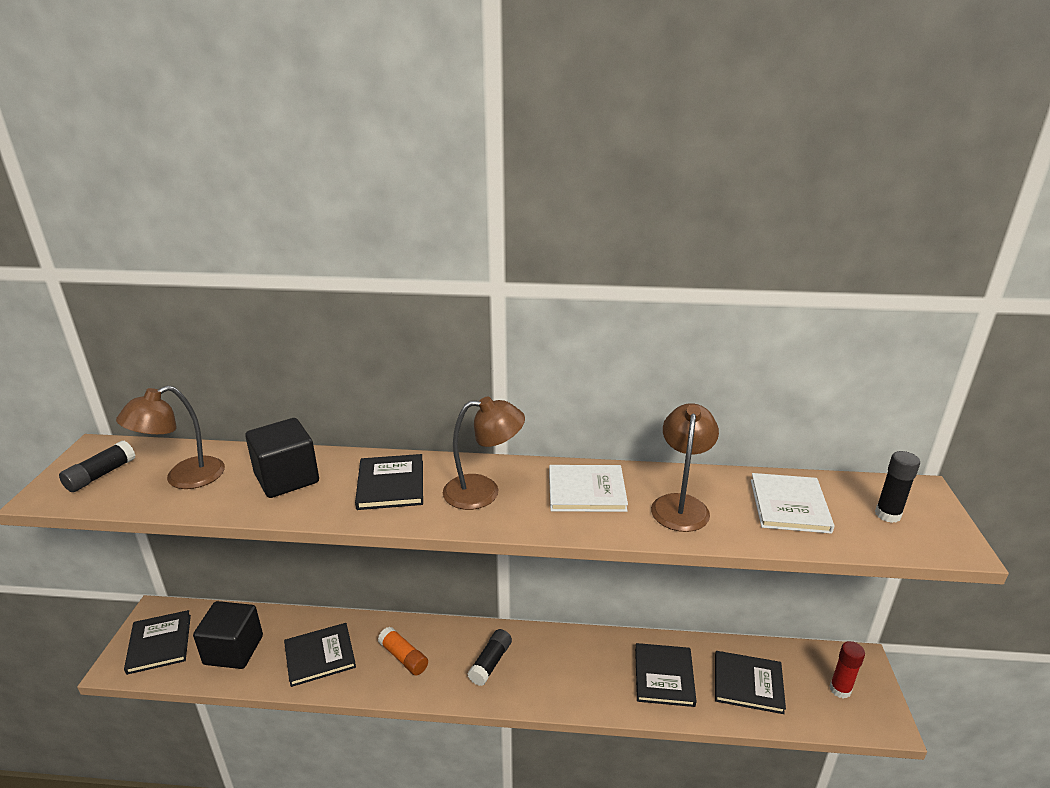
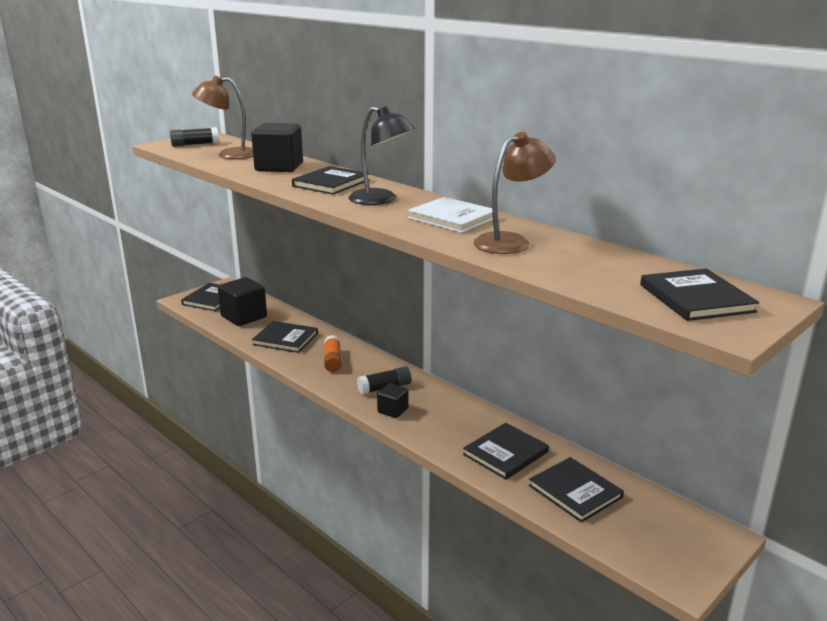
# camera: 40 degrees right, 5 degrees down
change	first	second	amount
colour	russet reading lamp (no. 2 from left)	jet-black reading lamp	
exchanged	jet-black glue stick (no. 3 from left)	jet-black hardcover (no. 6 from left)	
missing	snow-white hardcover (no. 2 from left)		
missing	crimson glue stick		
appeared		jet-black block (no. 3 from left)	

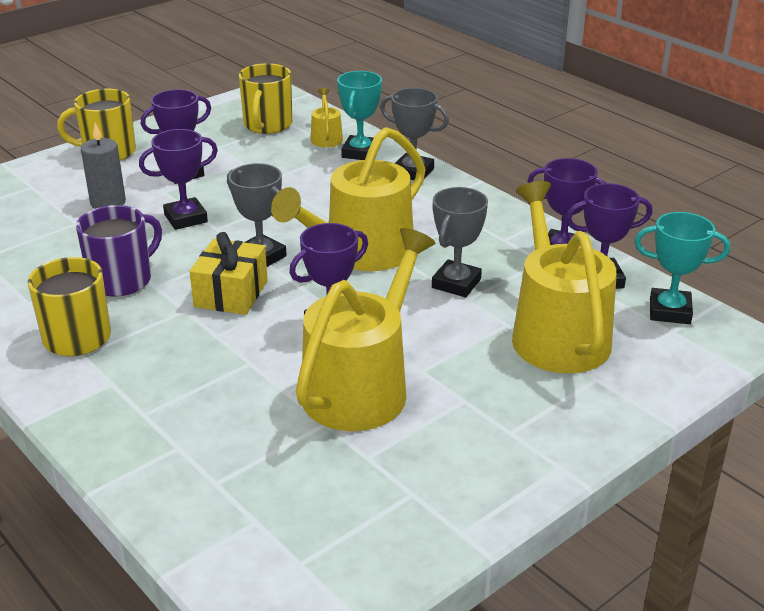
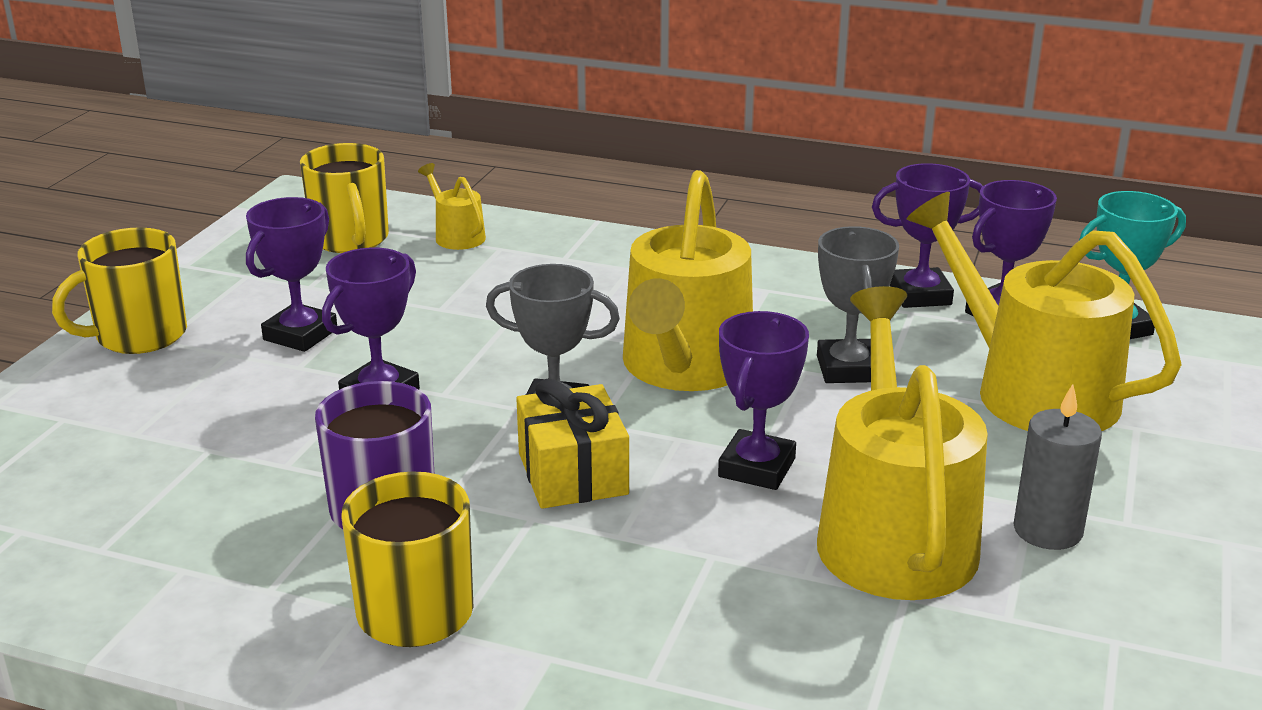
# camera: 30 degrees left, 5 degrees down
change	first	second	amount
missing	teal award cup (no. 1 from left)		
missing	ash-grey award cup (no. 2 from left)		
relocated	ash-grey pillar candle		

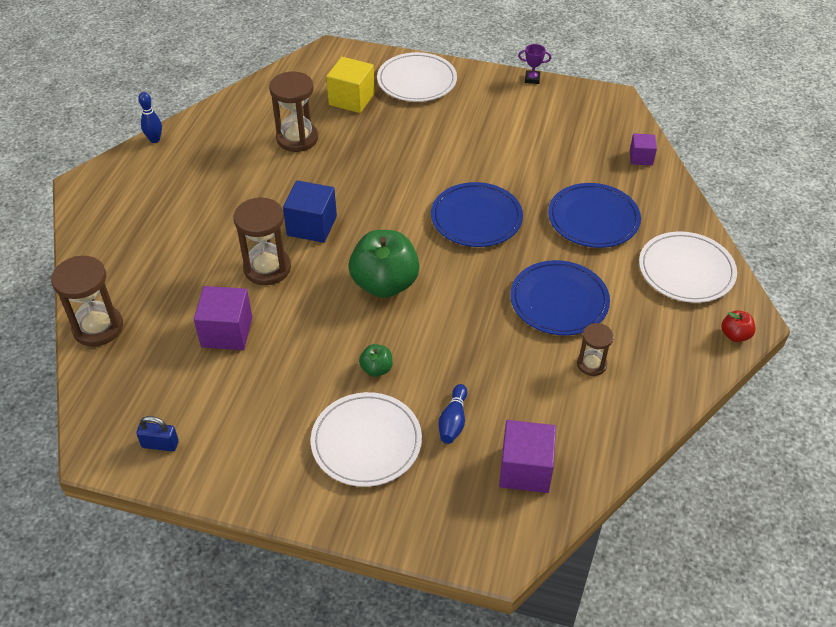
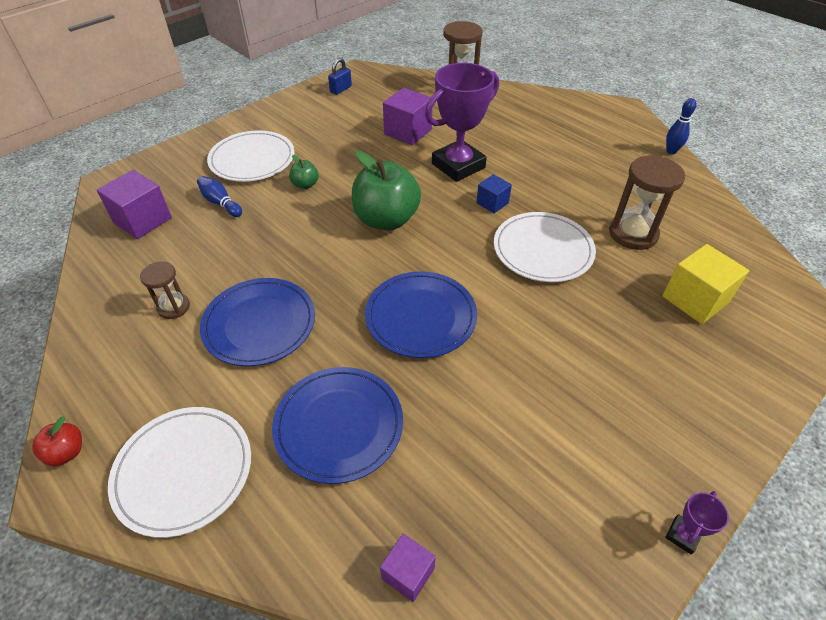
# camera: 120 degrees right, 0 degrees up
change	first	second	amount
relocated	snow-white plate (no. 2 from left in the first image)	snow-white plate (no. 3 from left)	
size	royal blue block		x0.59
exchanged	russet hourglass (no. 2 from left)	violet award cup (no. 1 from left)	

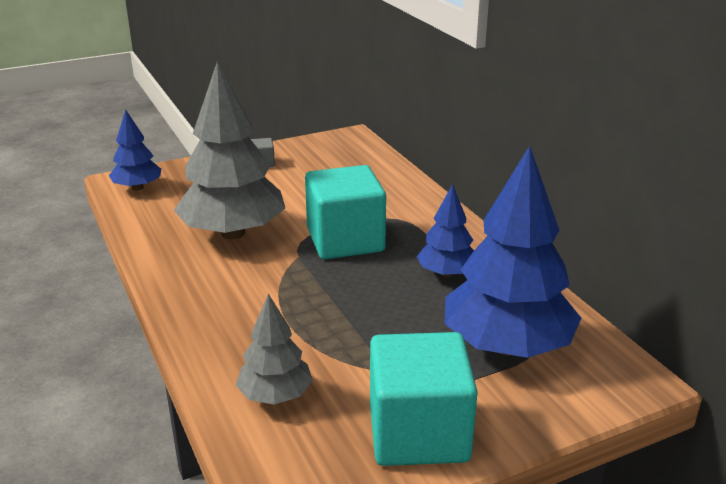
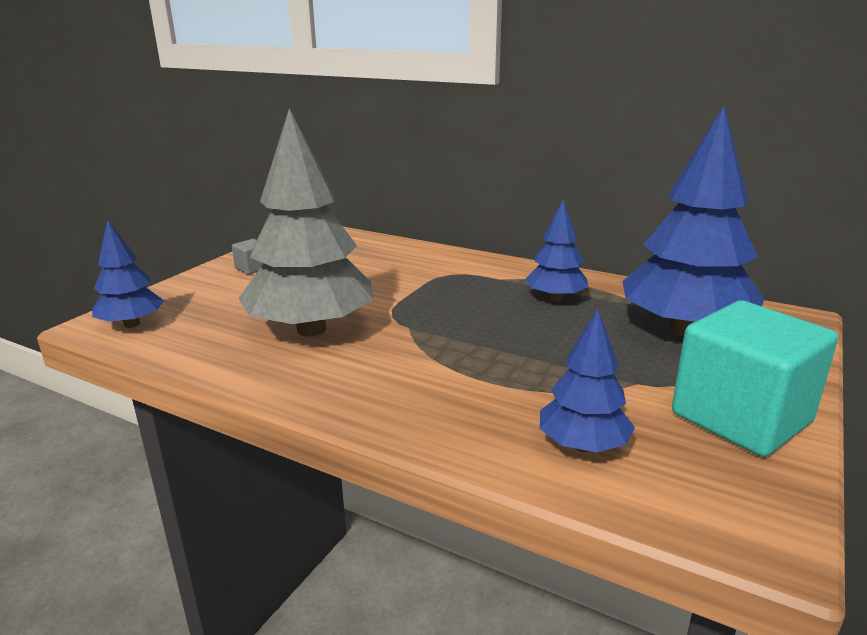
# camera: 35 degrees left, 5 degrees down
change	first	second	amount
missing	teal block (no. 1 from left)		
colour	ash-grey tree (no. 2 from left)	royal blue tree (no. 3 from left)	

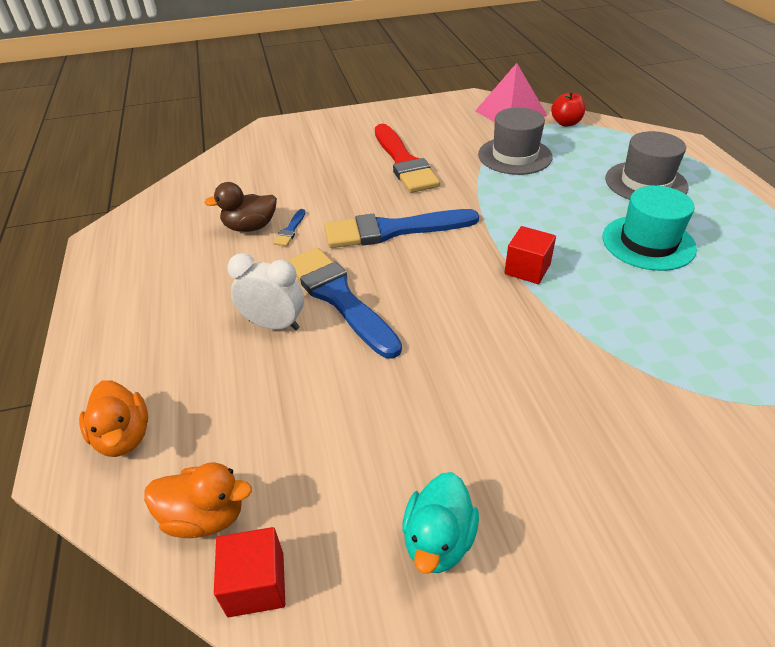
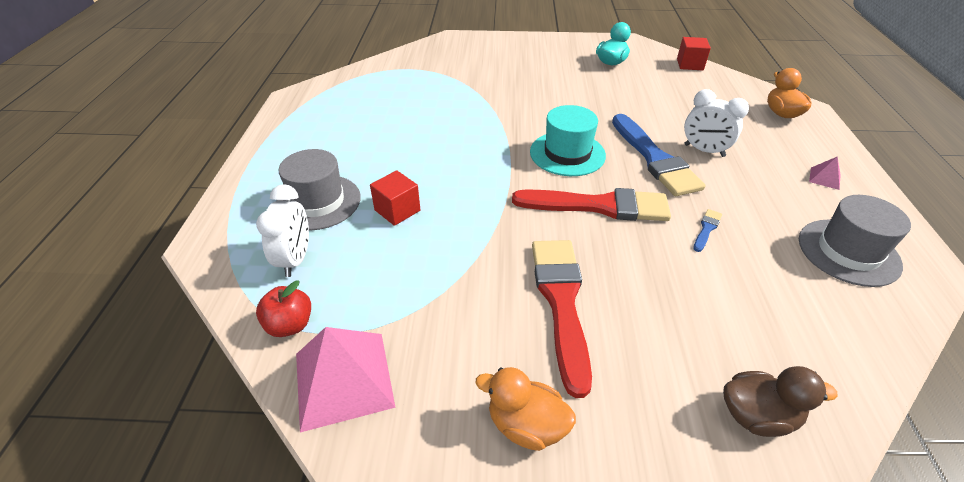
# camera: 165 degrees left, 0 degrees up
change	first	second	amount
relocated	ash-grey tall hat (no. 1 from left in the first image)	ash-grey tall hat (no. 2 from left)	
relocated	russet rubber duck		
relocated	teal tall hat		
colour	royal blue paint brush (no. 3 from left)	crimson paint brush (no. 2 from left)	
relocated	crimson block (no. 2 from left in the first image)	crimson block (no. 1 from left)	
relocated	orange-coloured rubber duck (no. 2 from left in the first image)	orange-coloured rubber duck (no. 1 from left)	
appeared		pink pyramid shape (no. 2 from left)	
appeared		snow-white alarm clock (no. 1 from left)	

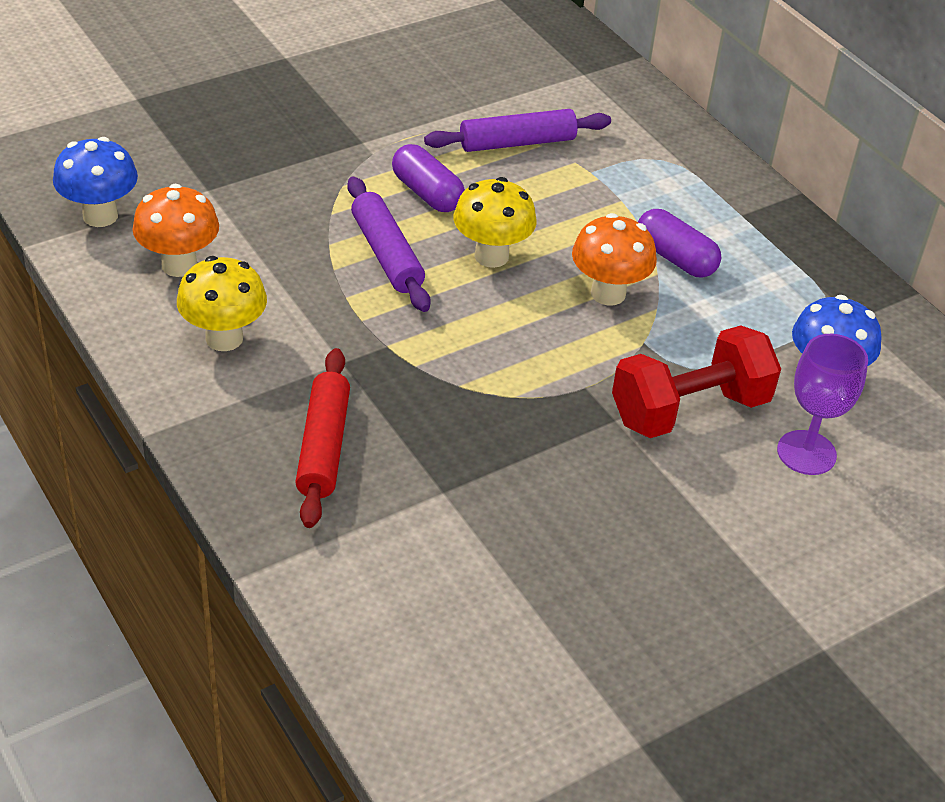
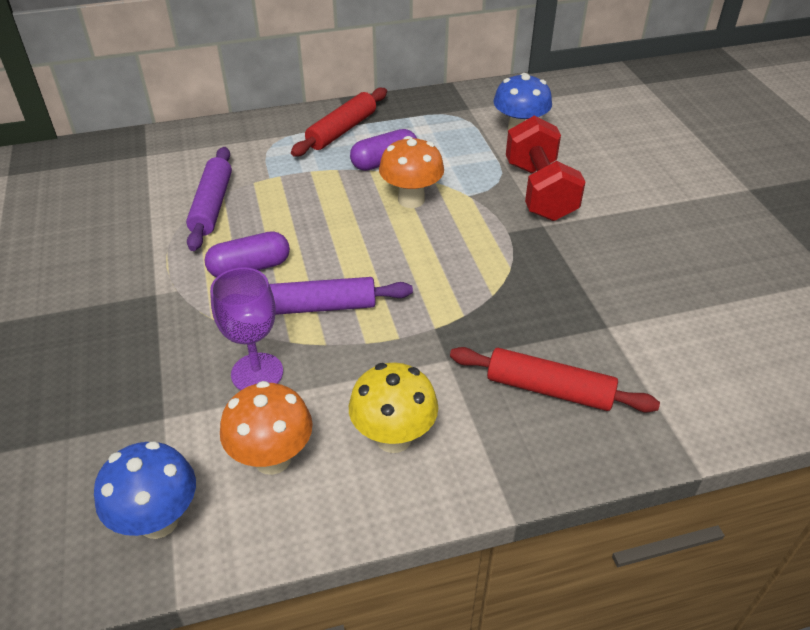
# camera: 70 degrees left, 0 degrees up
change	first	second	amount
missing	bright yellow fungus (no. 2 from left)		
relocated	violet wine glass		
appeared		crimson dough roller (no. 1 from left)	

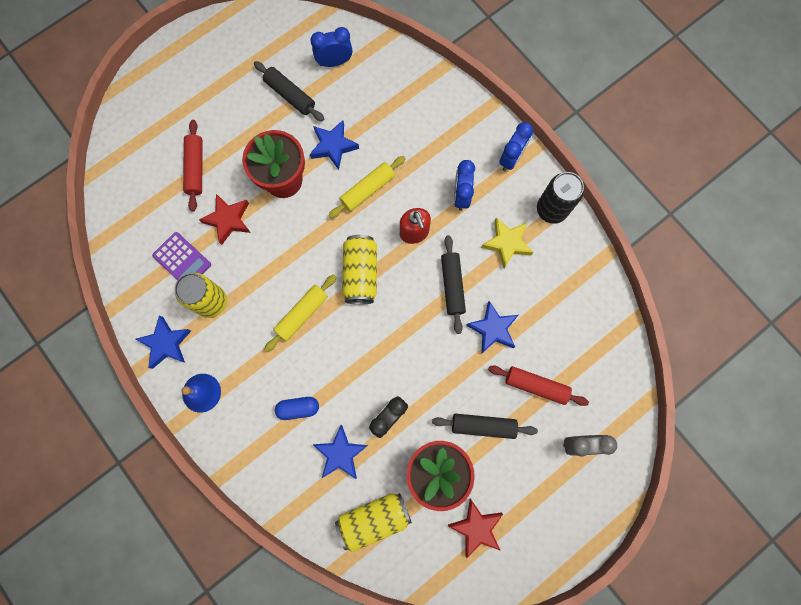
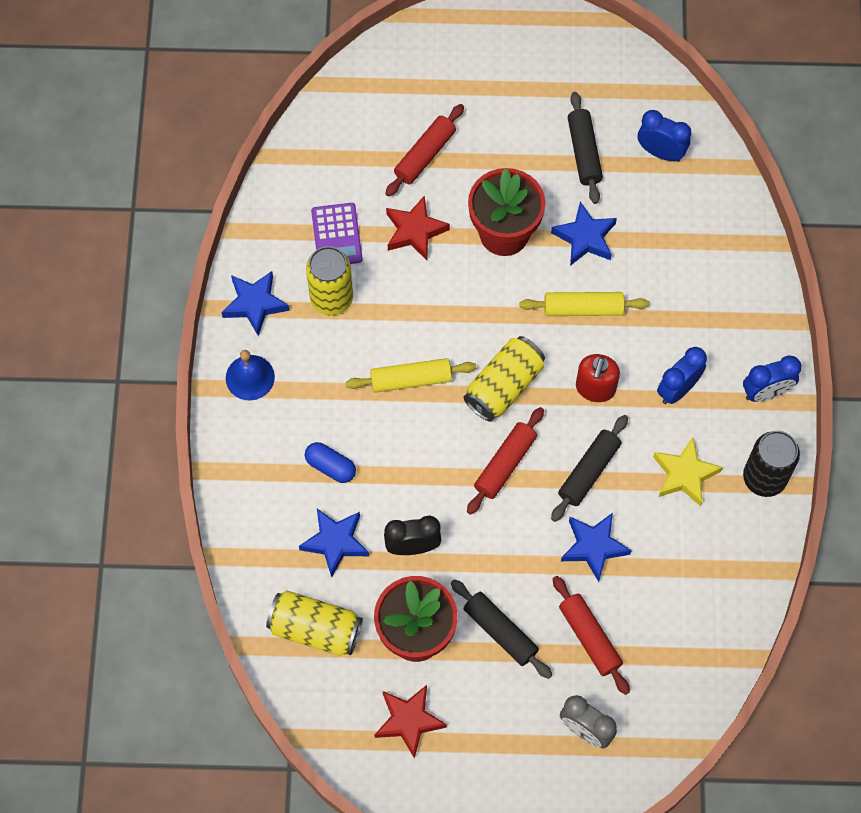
# camera: 40 degrees right, 10 degrees down
change	first	second	amount
appeared		crimson dough roller (no. 2 from left)	

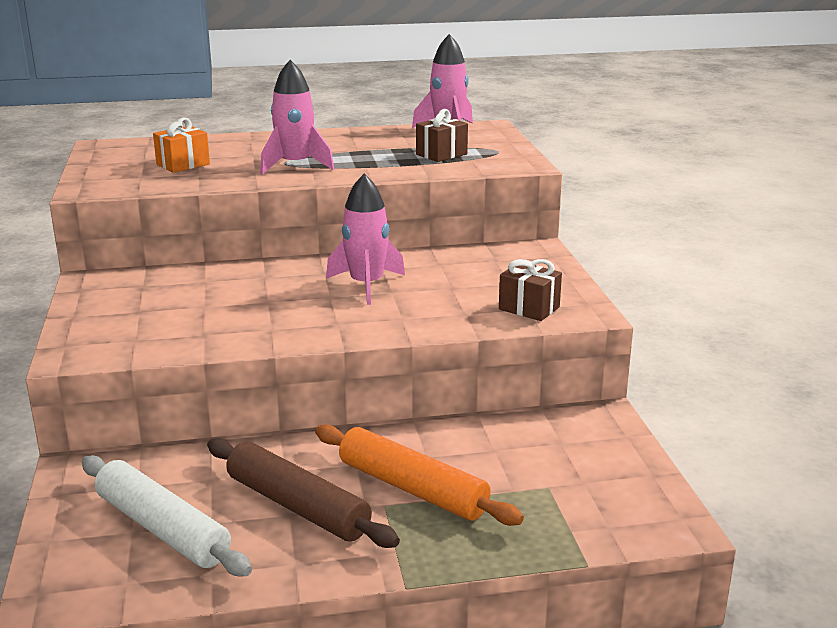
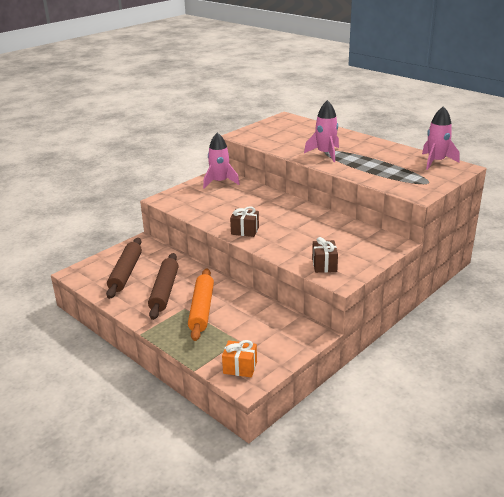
# camera: 55 degrees right, 5 degrees up
change	first	second	amount
relocated	russet present (no. 1 from left)		
relocated	orange-coloured present		
relocated	pink rocket (no. 2 from left in the first image)	pink rocket (no. 1 from left)	
colour	snow-white dough roller	russet dough roller (no. 1 from left)	

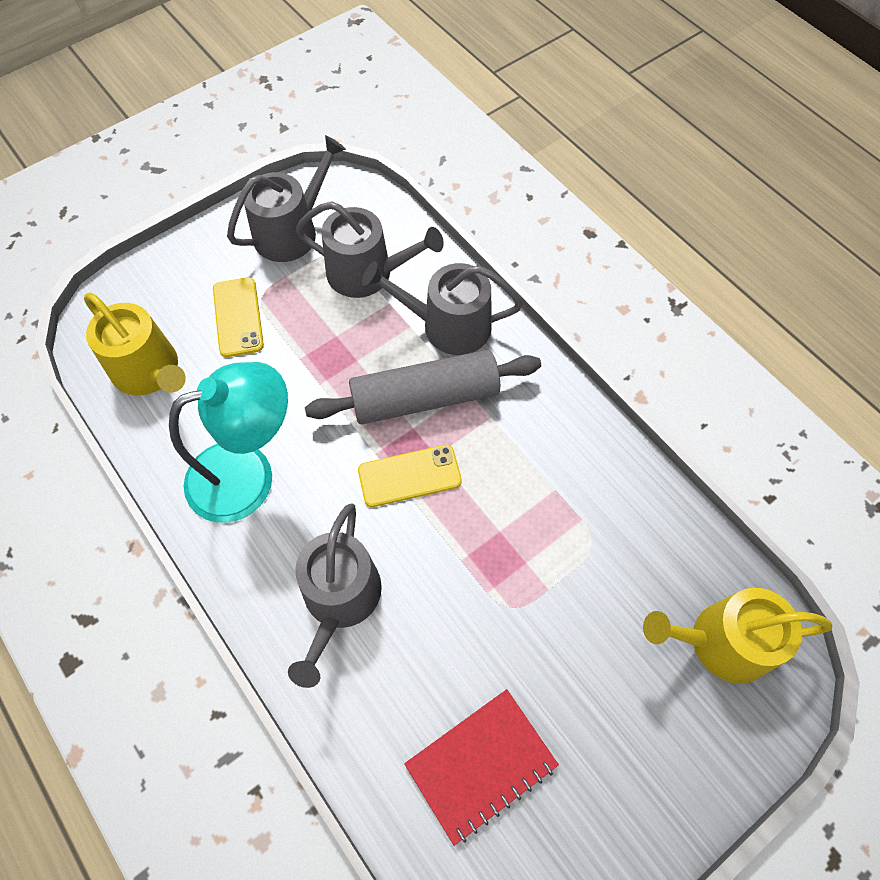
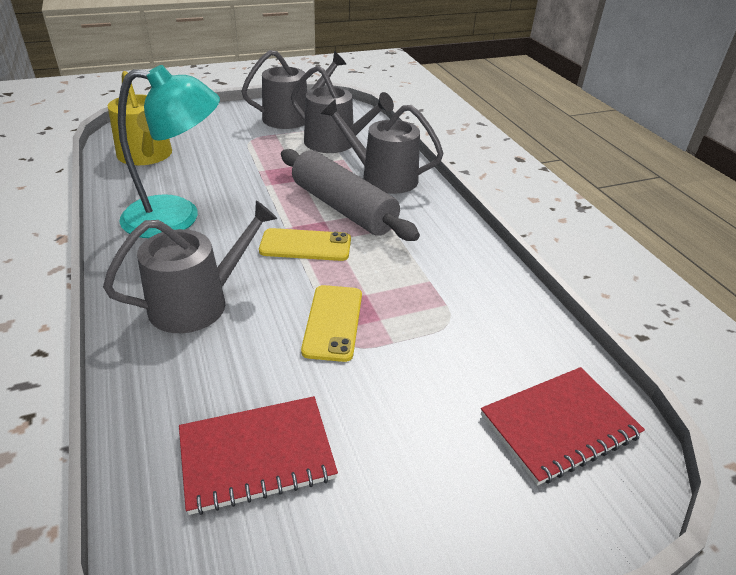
# camera: 15 degrees right, 25 degrees down
change	first	second	amount
relocated	bright yellow smartphone (no. 1 from left in the first image)	bright yellow smartphone (no. 2 from left)	
spun	ash-grey dough roller		45 degrees clockwise
spun	ash-grey watering pot (no. 2 from left in the first image)	ash-grey watering pot (no. 1 from left)	150 degrees counterclockwise
exchanged	bright yellow watering pot (no. 2 from left)	crimson notebook (no. 2 from left)	

